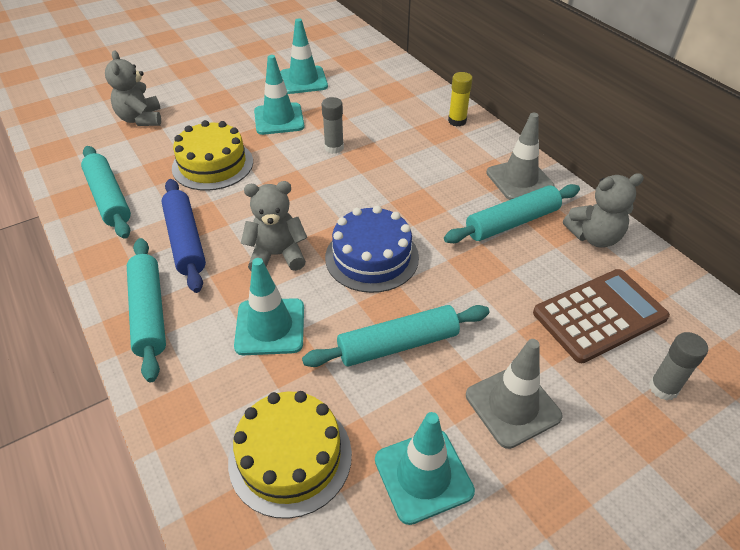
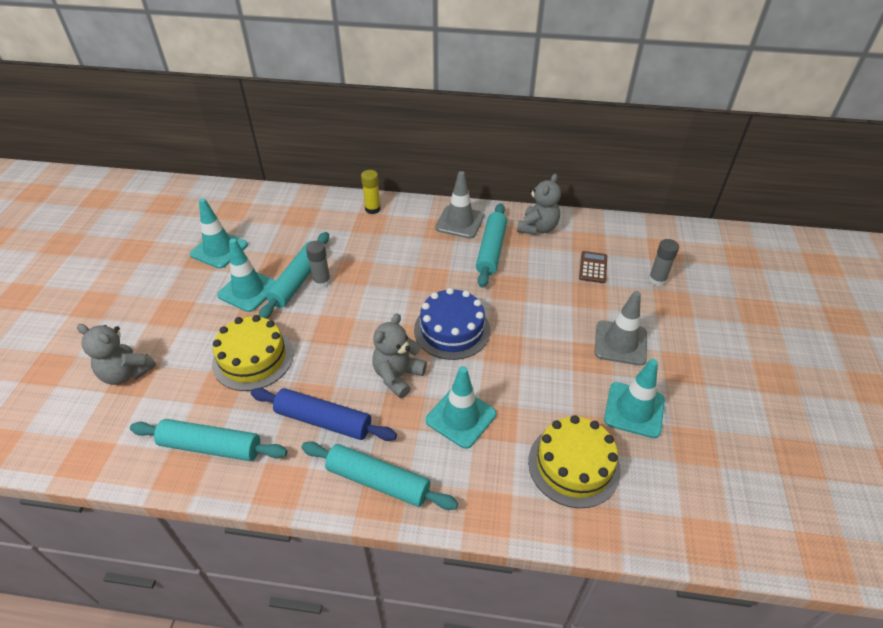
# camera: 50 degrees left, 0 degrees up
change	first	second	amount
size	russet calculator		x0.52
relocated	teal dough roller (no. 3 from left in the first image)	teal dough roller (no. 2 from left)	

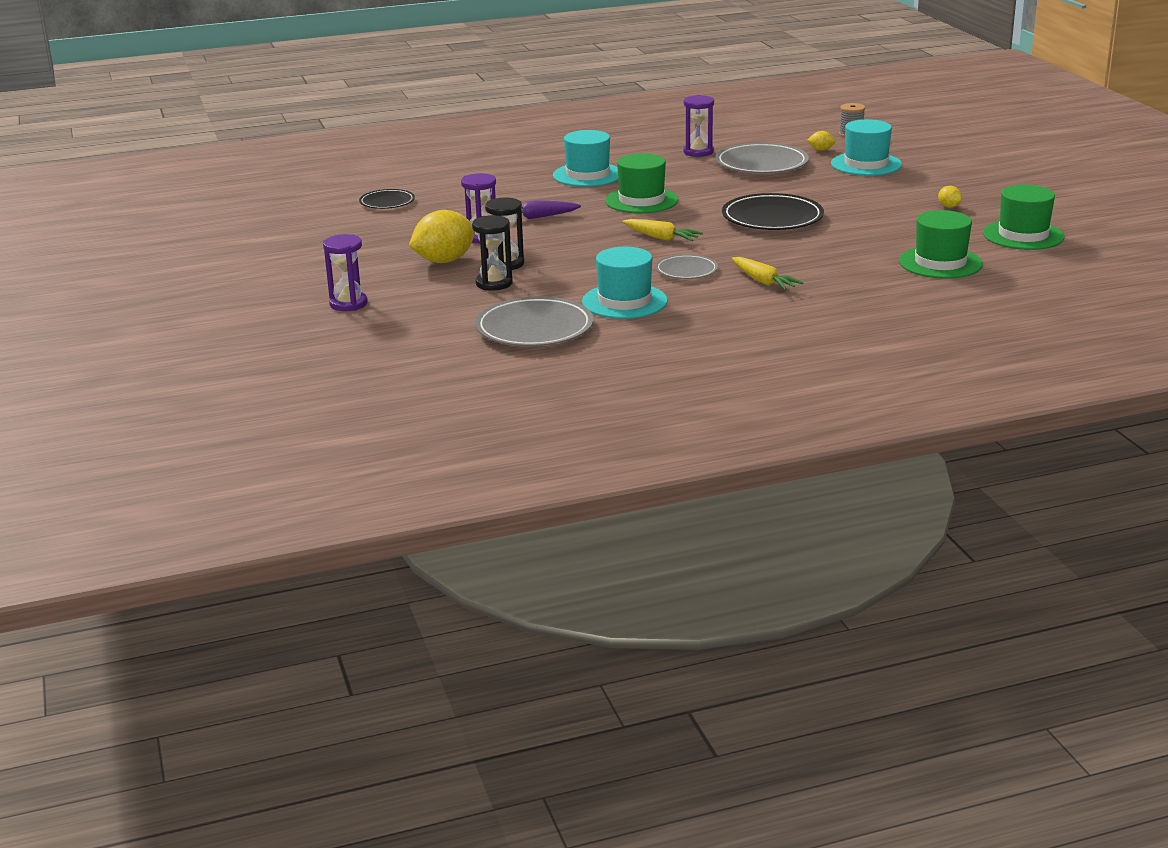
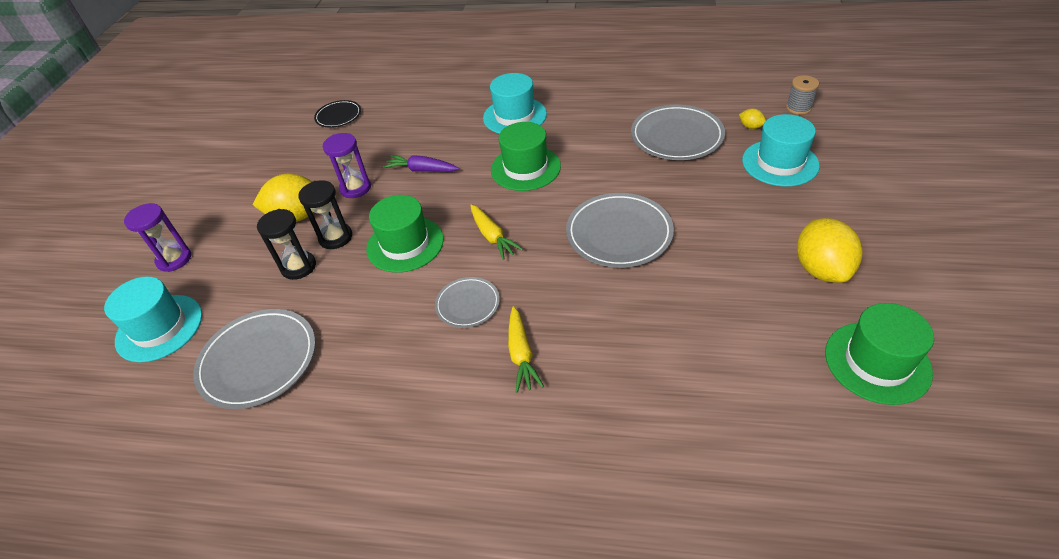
# camera: 30 degrees right, 20 degrees up
change	first	second	amount
missing	violet hourglass (no. 3 from left)		
size	bright yellow lemon (no. 3 from left)		x2.29
colour	jet-black plate (no. 2 from left)	ash-grey plate (no. 3 from left)	
relocated	emerald tall hat (no. 2 from left in the first image)	emerald tall hat (no. 1 from left)	
relocated	teal tall hat (no. 2 from left in the first image)	teal tall hat (no. 1 from left)	

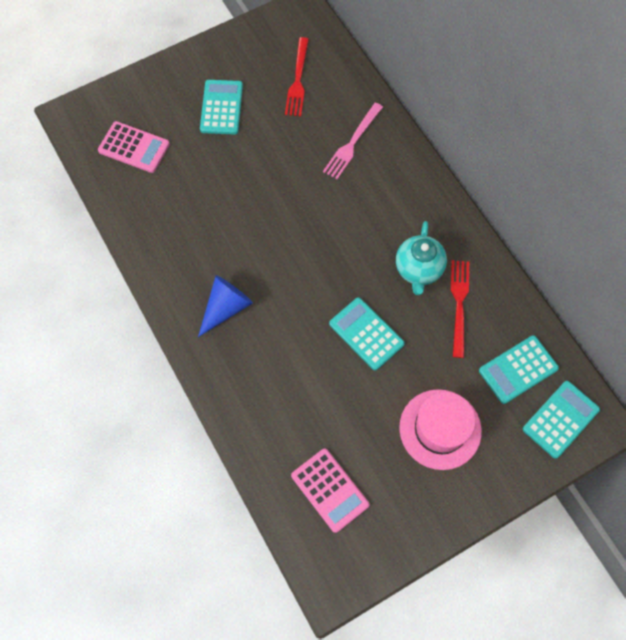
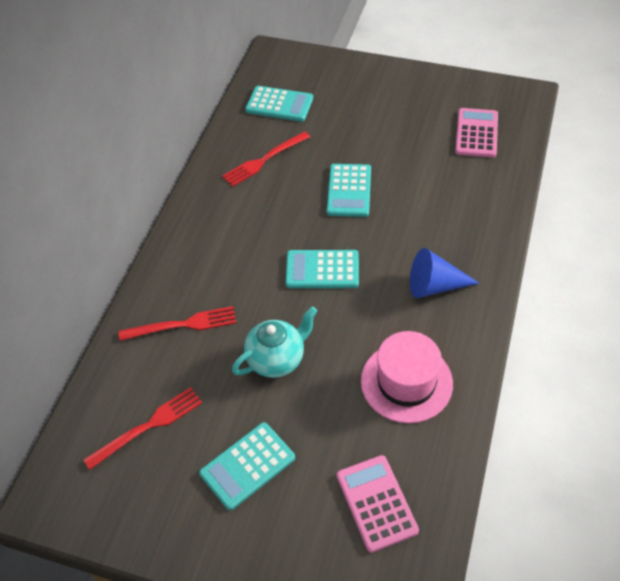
# camera: 130 degrees left, 15 degrees down
change	first	second	amount
colour	pink fork	crimson fork (no. 2 from left)	
relocated	teal teapot		
relocated	teal calculator (no. 4 from left in the first image)	teal calculator (no. 3 from left)	
relocated	pink tall hat		

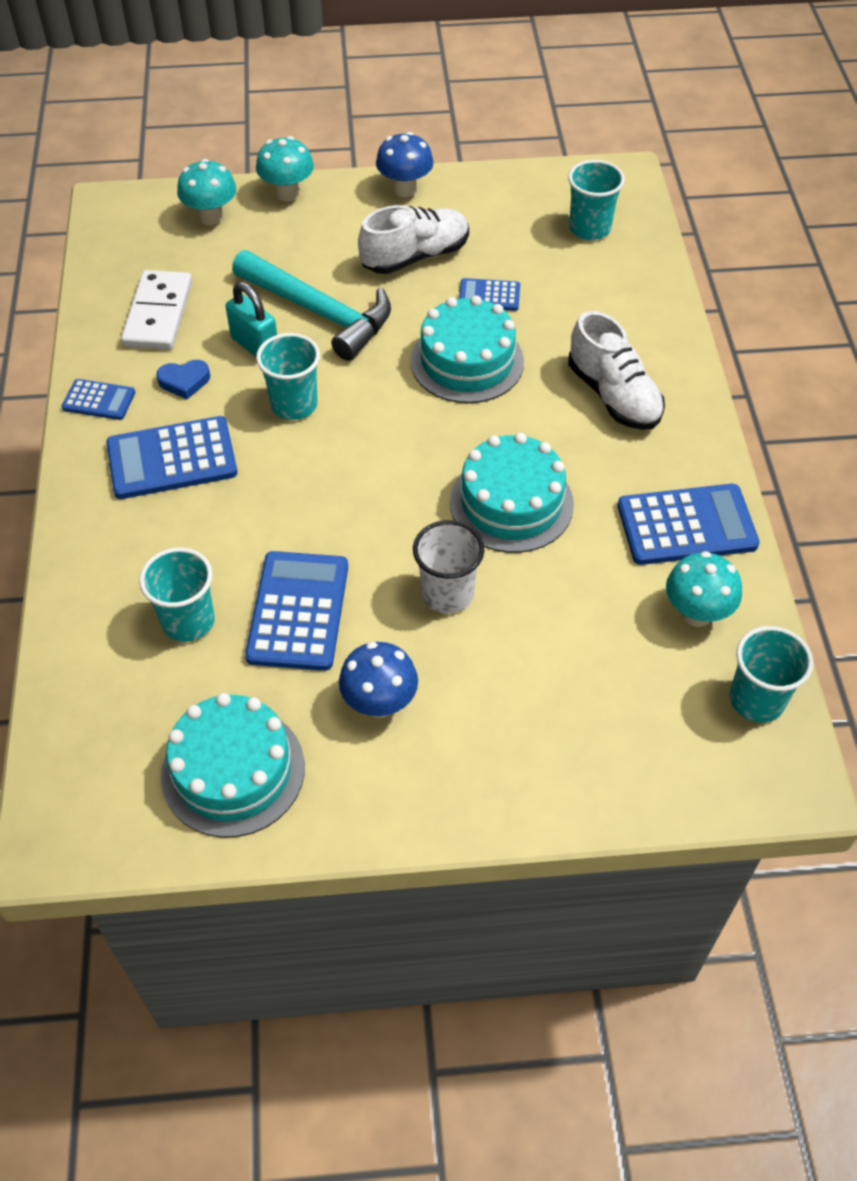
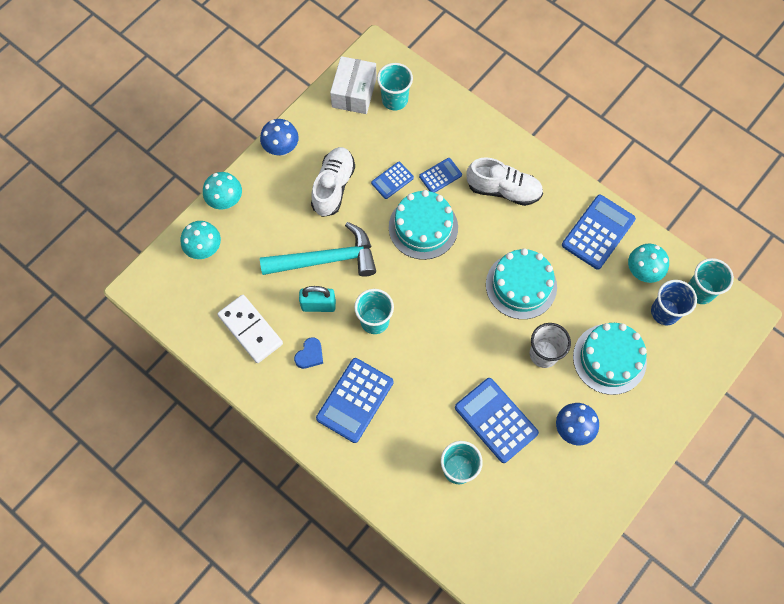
# camera: 45 degrees left, 15 degrees up
change	first	second	amount
relocated	royal blue calculator (no. 1 from left in the first image)	royal blue calculator (no. 3 from left)	
relocated	teal cake (no. 1 from left in the first image)	teal cake (no. 3 from left)	
appeared		snow-white box	
appeared		royal blue cup	

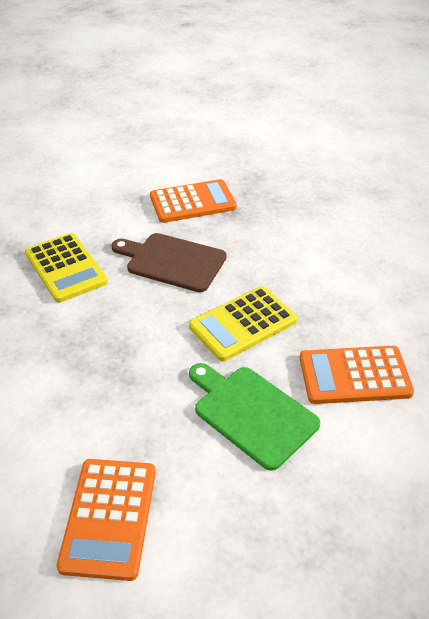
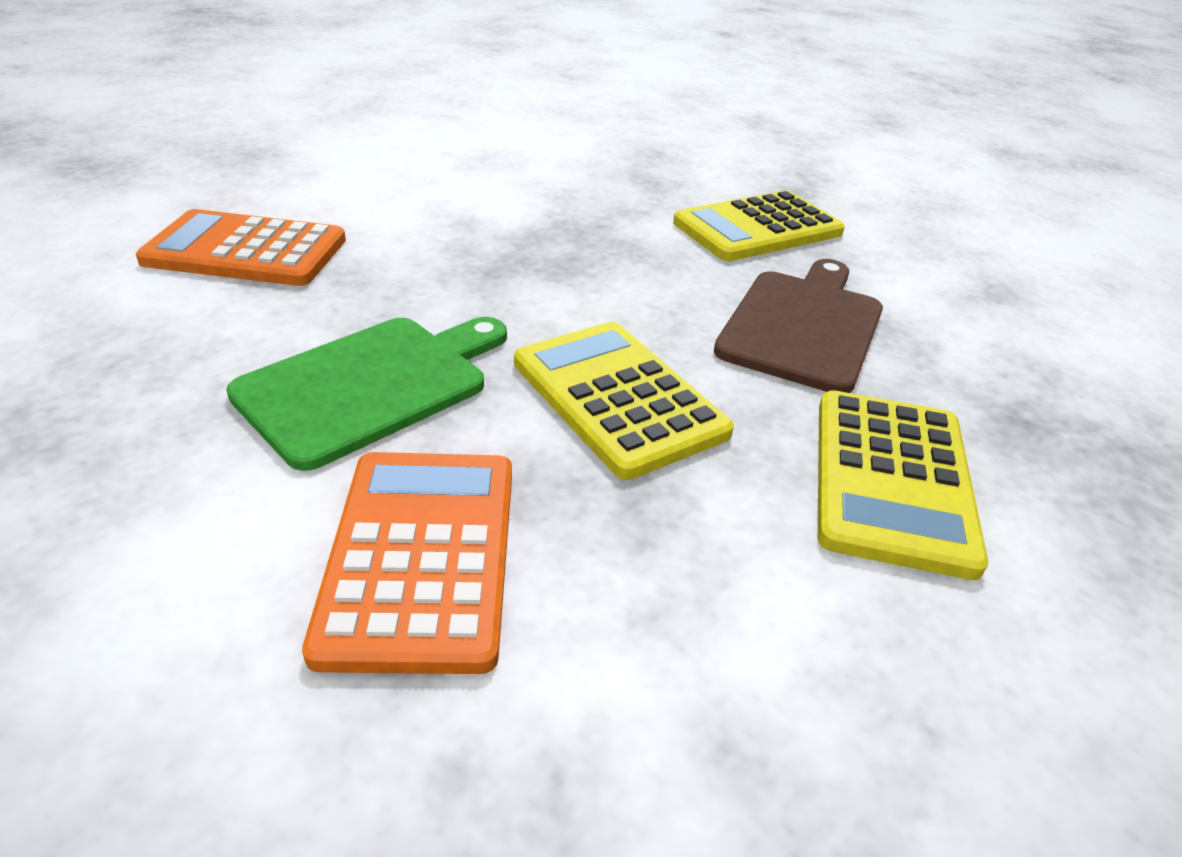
# camera: 90 degrees right, 5 degrees down
change	first	second	amount
missing	orange-coloured calculator (no. 2 from left)		
appeared		bright yellow calculator (no. 3 from left)	

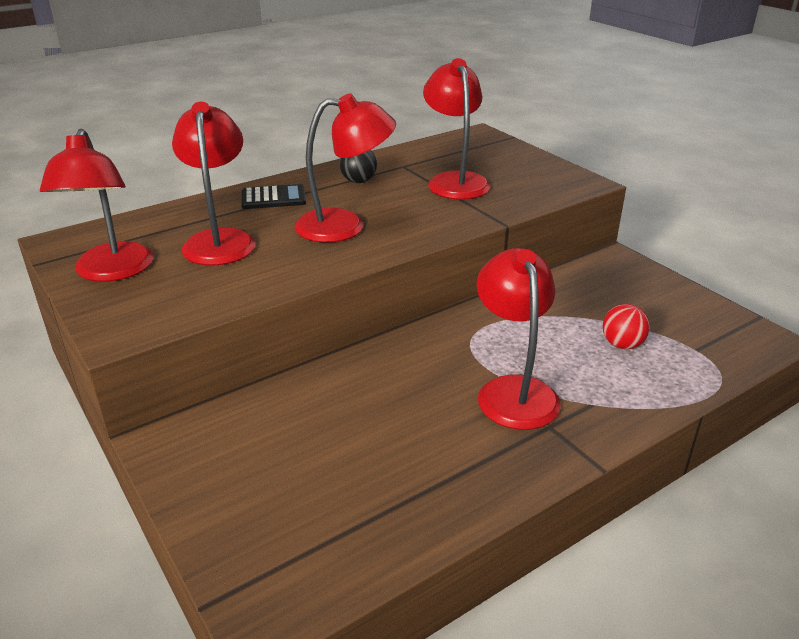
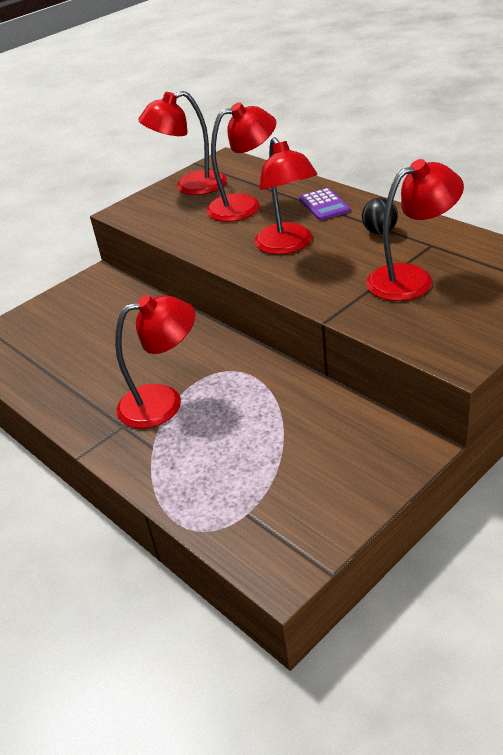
# camera: 85 degrees right, 5 degrees up
change	first	second	amount
colour	jet-black calculator	violet calculator	
missing	crimson ball		

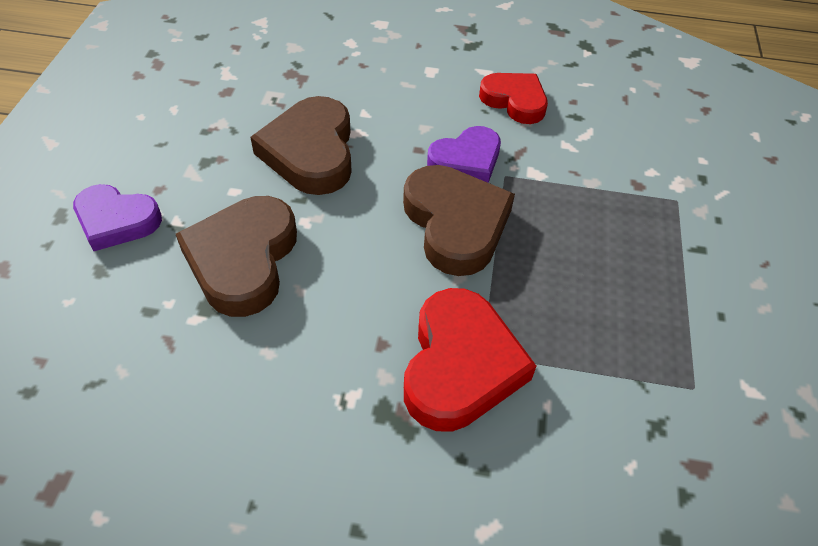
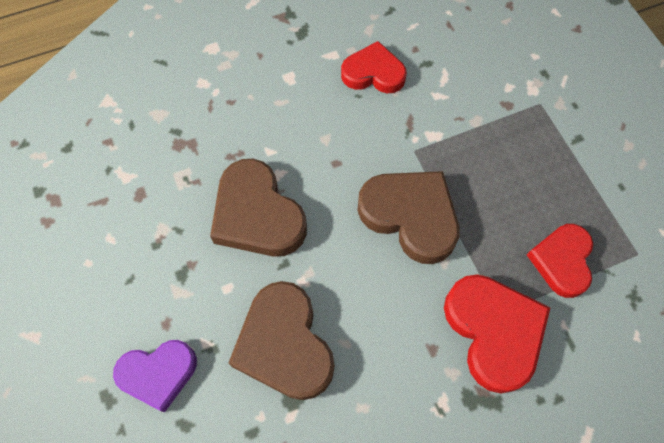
# camera: 30 degrees left, 15 degrees up
change	first	second	amount
missing	violet love heart (no. 2 from left)		
appeared		crimson love heart (no. 3 from left)	

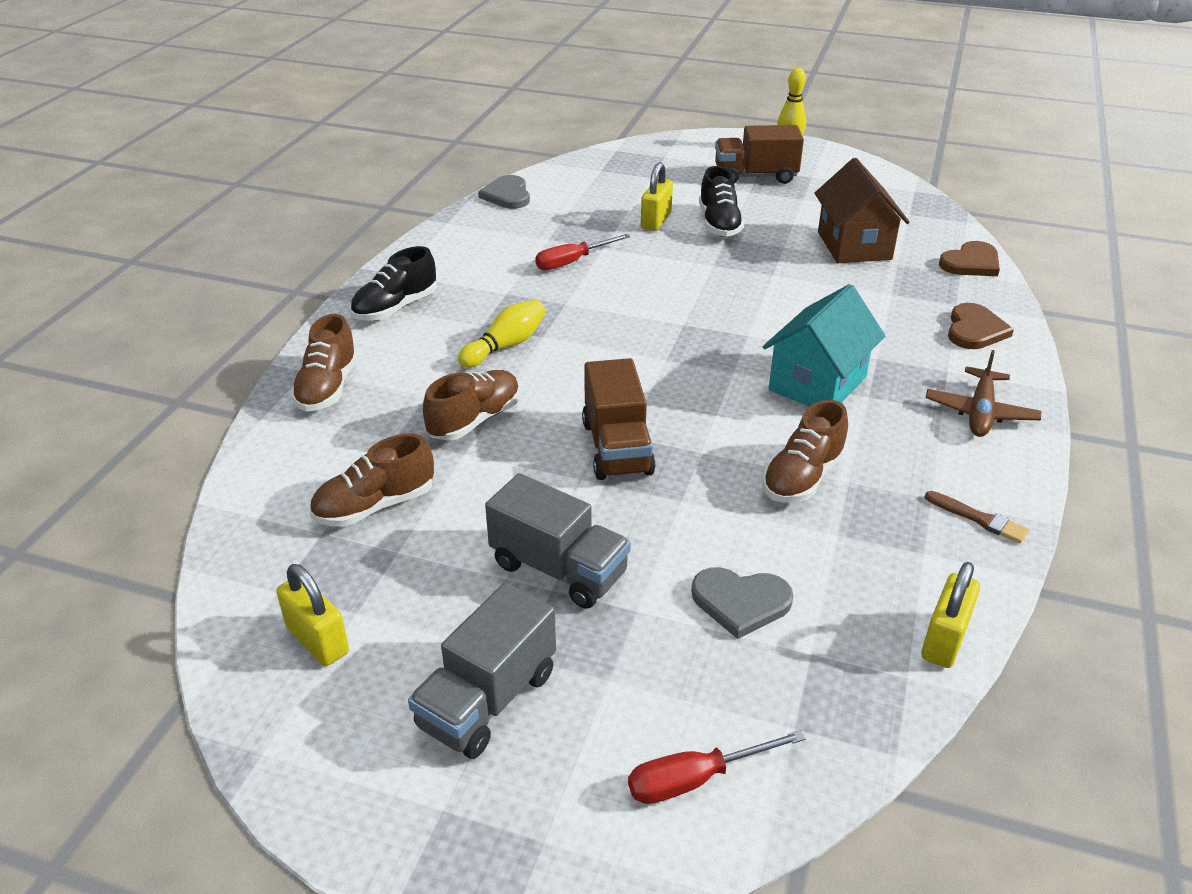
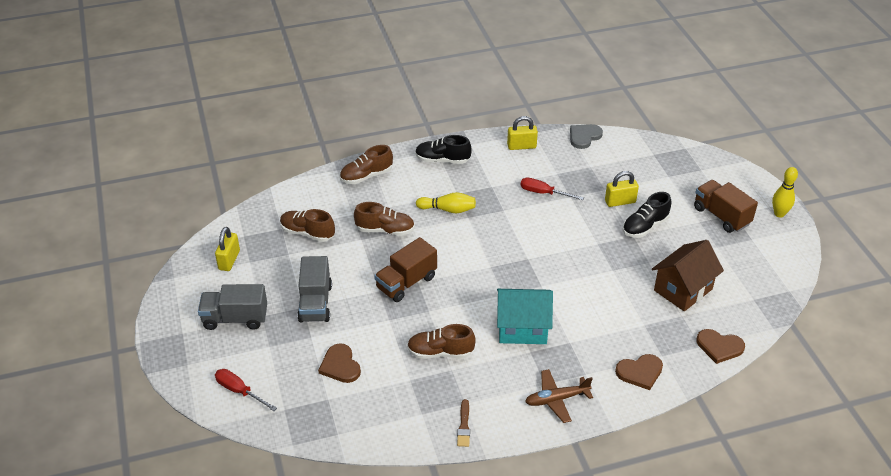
# camera: 55 degrees right, 5 degrees up
change	first	second	amount
relocated	bright yellow lock (no. 3 from left in the first image)	bright yellow lock (no. 2 from left)	
colour	ash-grey love heart (no. 2 from left)	russet love heart (no. 1 from left)	

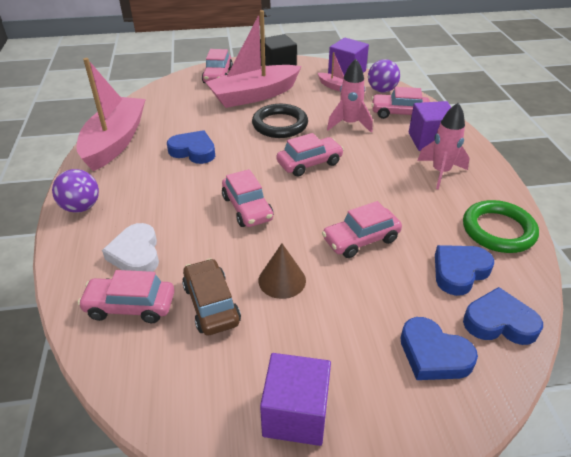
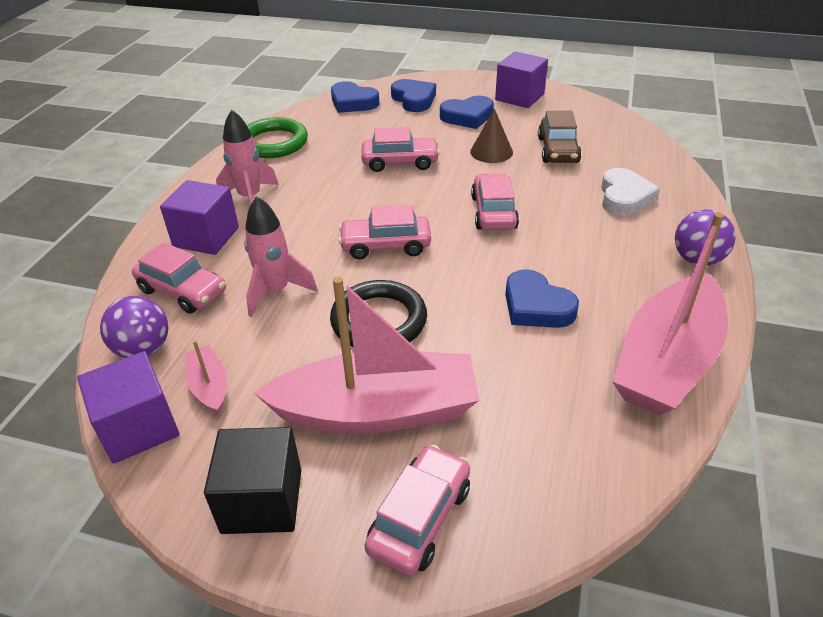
# camera: 155 degrees left, 0 degrees up
change	first	second	amount
relocated	royal blue love heart (no. 3 from left)		
missing	pink toy car (no. 1 from left)		

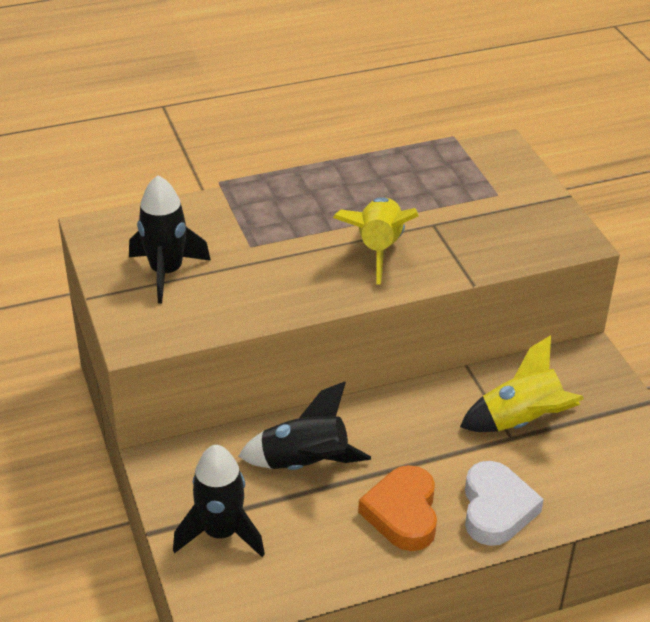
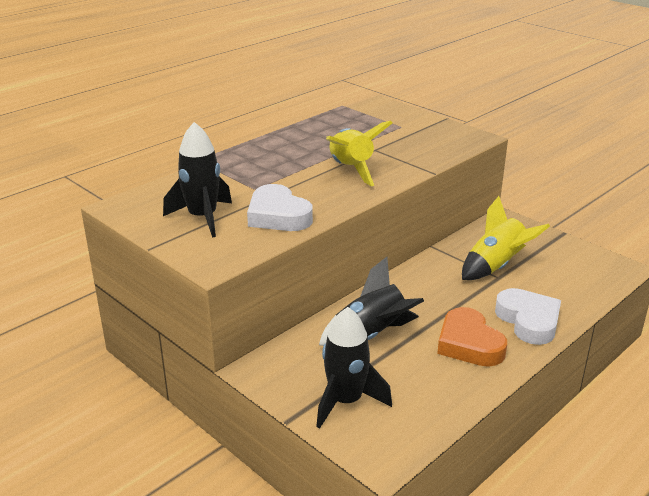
# camera: 25 degrees left, 10 degrees down
change	first	second	amount
appeared		snow-white love heart (no. 1 from left)	

